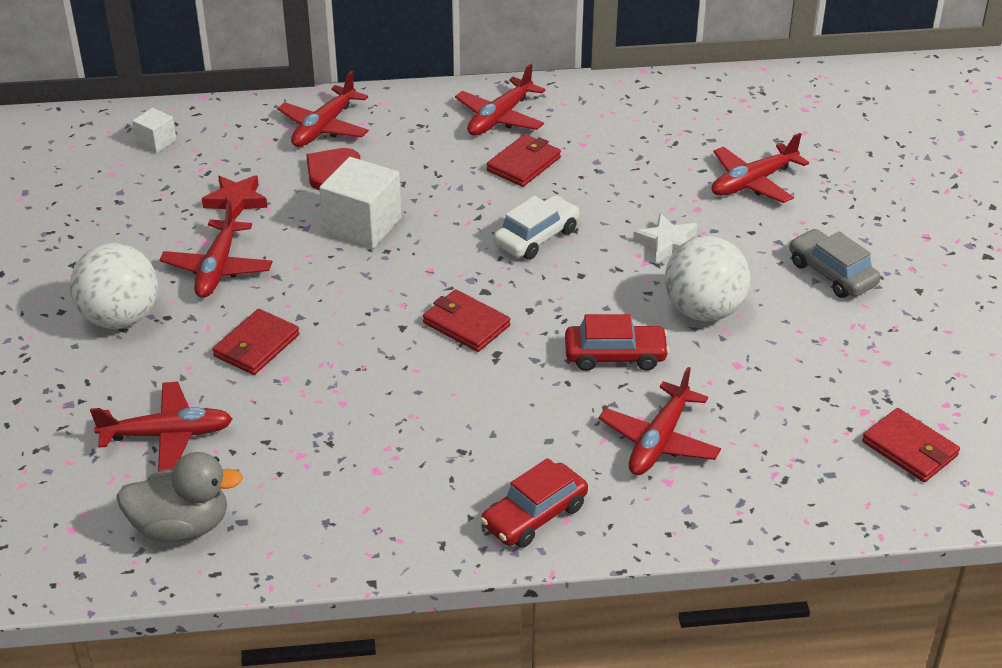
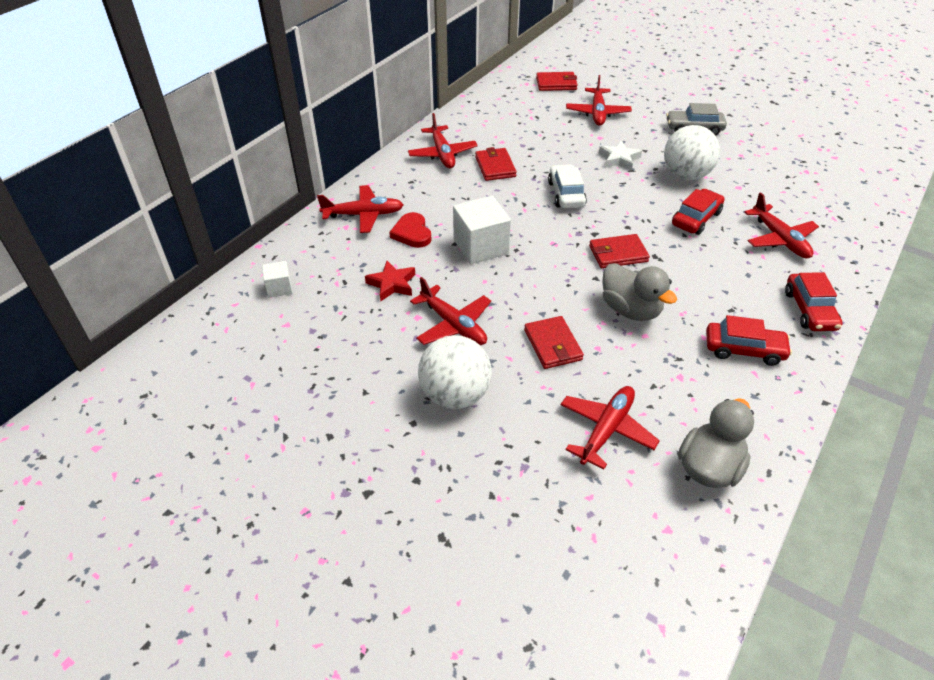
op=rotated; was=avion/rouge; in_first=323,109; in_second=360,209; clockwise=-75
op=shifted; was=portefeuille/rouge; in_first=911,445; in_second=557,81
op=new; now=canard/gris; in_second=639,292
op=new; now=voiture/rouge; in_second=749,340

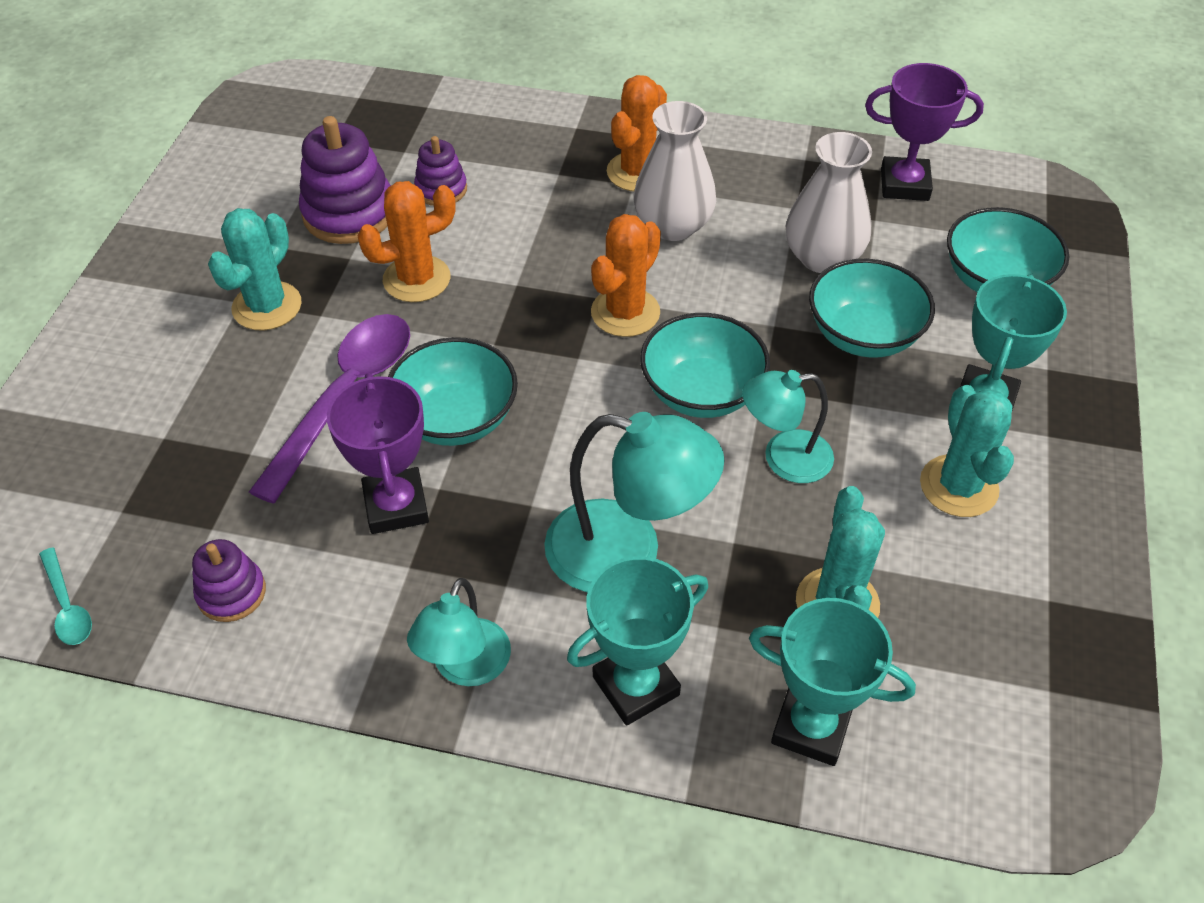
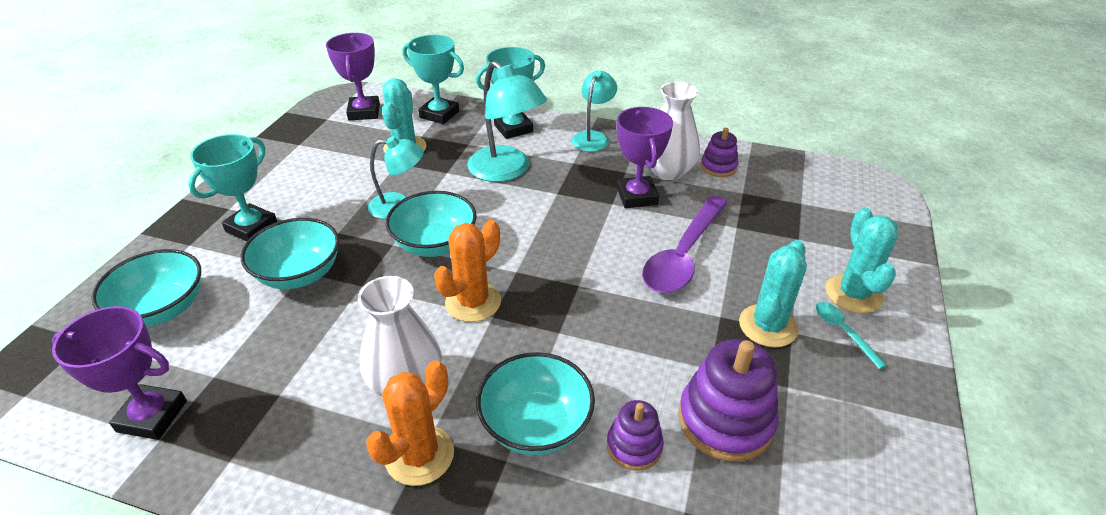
op=new; now=trophée/violet; in_second=353,76
op=rotated; was=lampe/turquoise; in_first=634,502; in_second=507,121; clockwise=-150
op=shifted; was=bol/turquoise; in_first=453,391; in_second=535,403
op=shifted; was=vase/blanc; in_first=829,202; in_second=675,131
op=shifted; was=cuillère/turquoise; in_first=65,596; in_second=851,335
op=shifted; was=cactus/turquoise; in_first=967,451; in_second=861,261
op=gone; was=cactus/orange; in_first=407,241

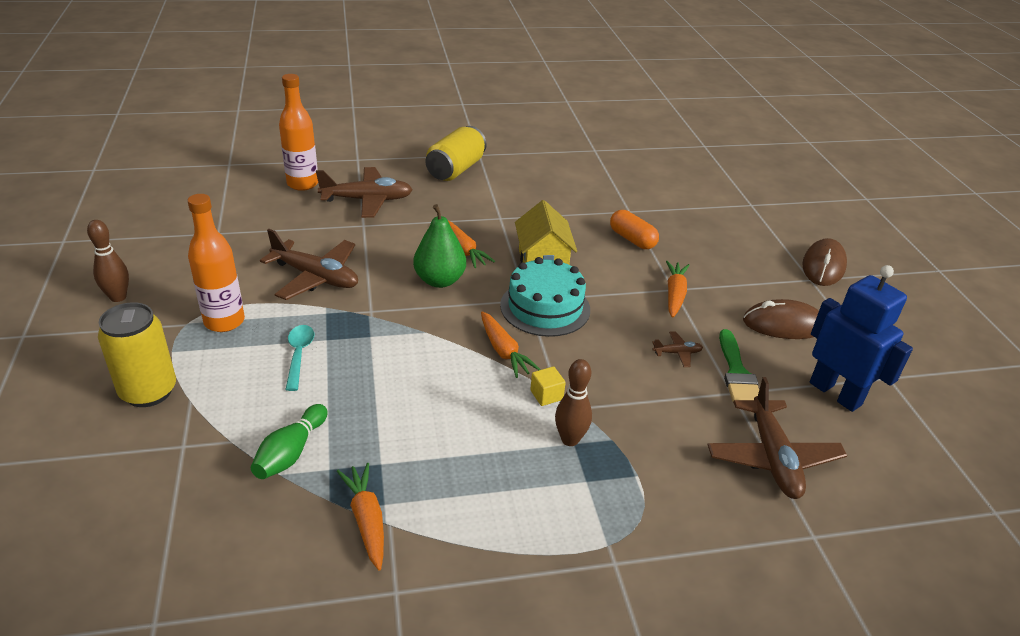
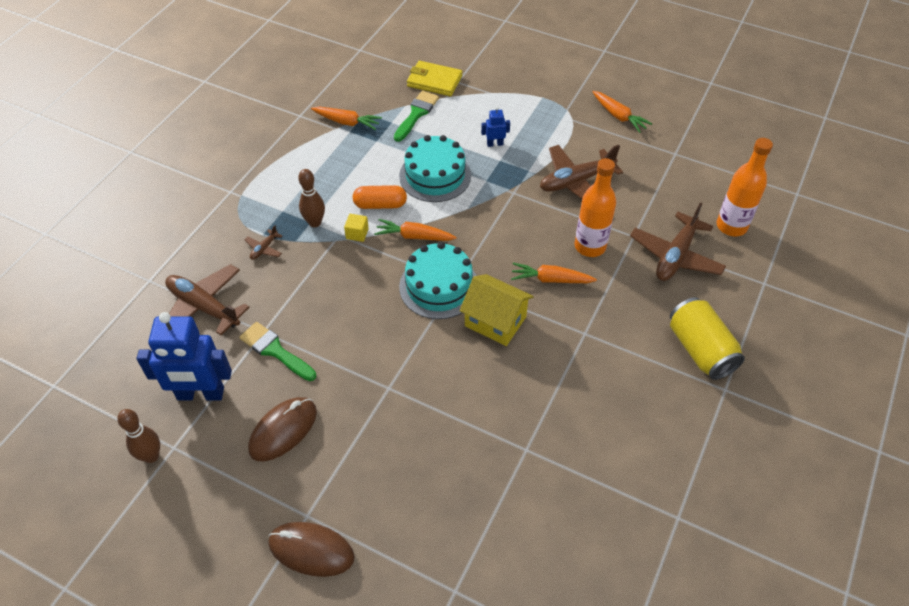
op=shifted; was=quille/marron; in_first=108,261; in_second=138,436
op=shifted; was=avion/marron; in_first=677,349; in_second=263,242
op=rotated; was=souris/marron; in_first=824,262; in_second=311,549; clockwise=-45
op=shifted; was=gélule/orange; in_first=634,229; in_second=380,197
op=swapped; was=quille/vert; now=pinceau/vert; in_first=289,441; in_second=416,116
op=new; now=gâteau/turquoise; in_second=435,168
op=new; now=portefeuille/jaune; in_second=434,78
op=swapped; was=cuillère/turquoise; now=robot/bleu; in_first=299,358; in_second=495,127
op=shifted; was=bouteille/orange; in_first=216,263; in_second=595,207
op=shifted; was=carotte/orange; in_first=678,289; in_second=622,112
op=gone; was=canette/jaune; in_first=137,354
op=gone; was=poire/vert; in_first=439,246

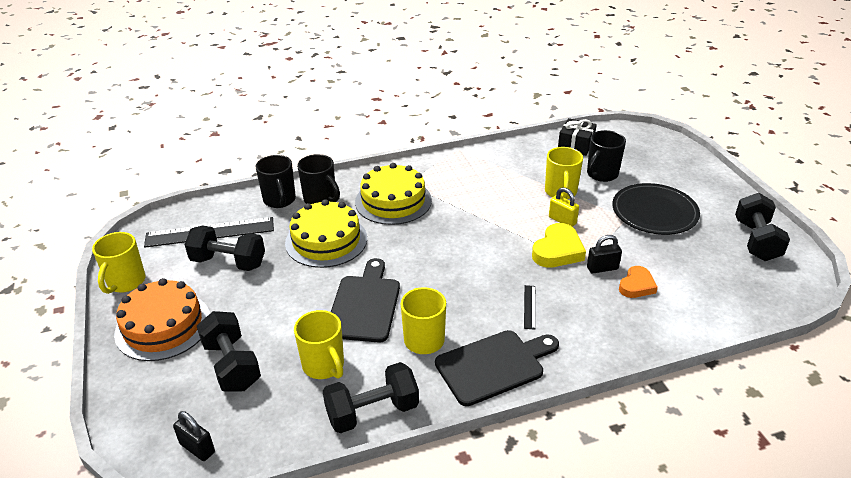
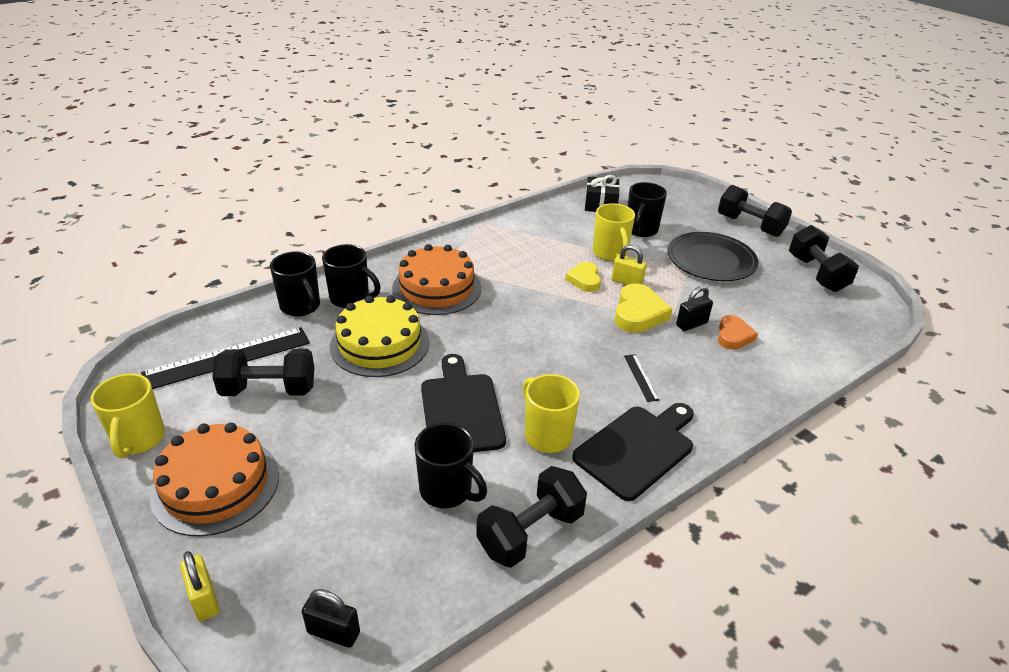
op=new; now=cadenas/jaune; in_second=199,586
op=repainted; was=gâteau/jaune; now=gâteau/orange; in_first=393,194; in_second=436,279
op=repainted; was=tasse/jaune; now=tasse/noir; in_first=319,344; in_second=451,465
op=new; now=cœur/jaune; in_second=583,277
op=shifted; was=haltère/noir; in_first=229,351; in_second=755,211

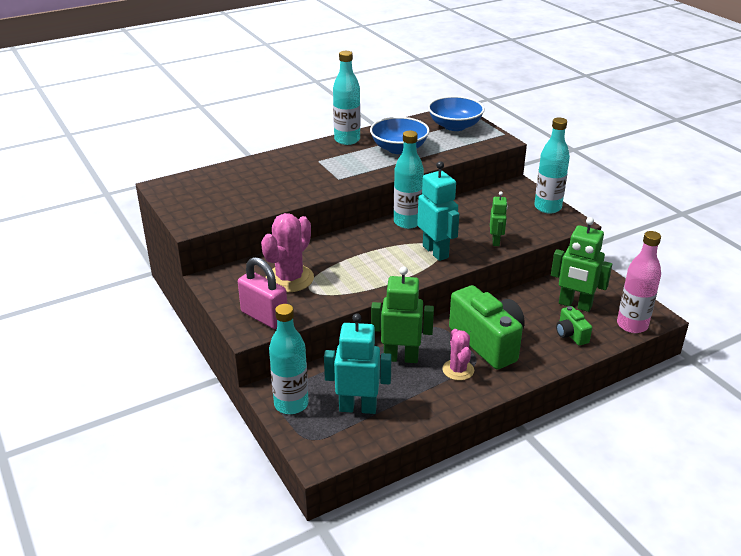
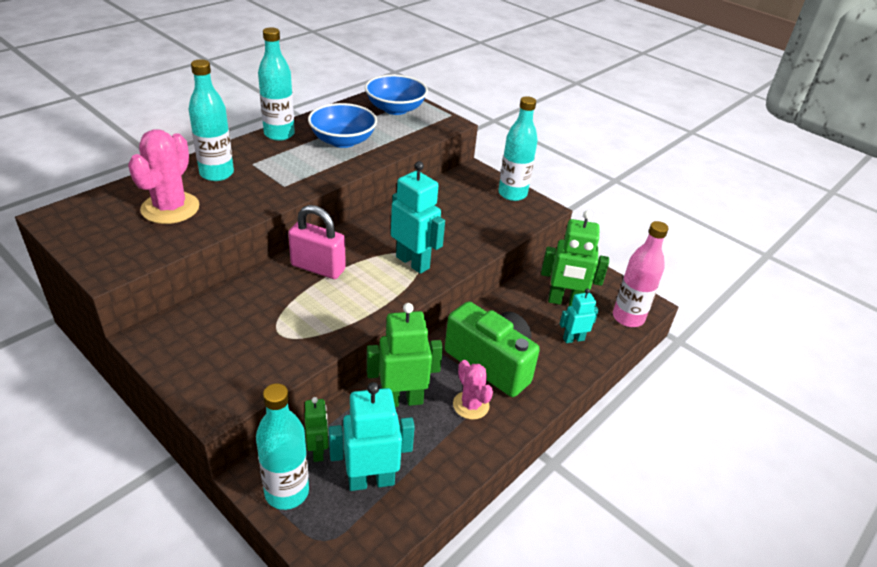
op=shifted; was=cactus/rose; in_first=287,252; in_second=163,176
op=shifted; was=bouteille/turquoise; in_first=409,180; in_second=211,120
op=shifted; was=cadenas/rose; in_first=262,293; in_second=317,242
op=shifted; was=robot/vert; in_first=499,218; in_second=317,429
op=swapped; was=appareil photo/vert; now=robot/turquoise; in_first=574,326; in_second=579,315

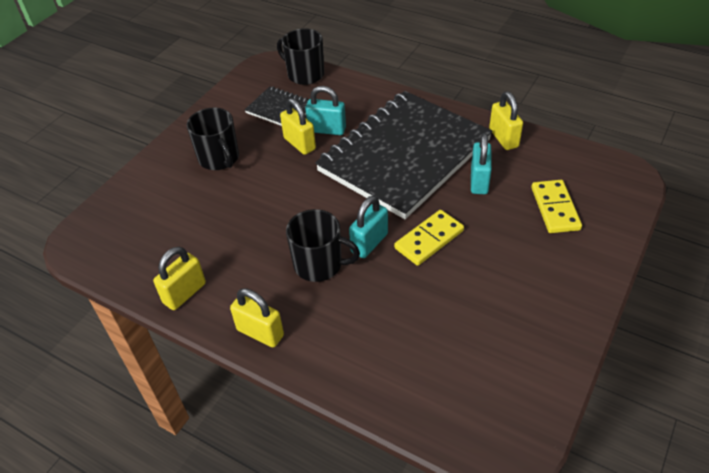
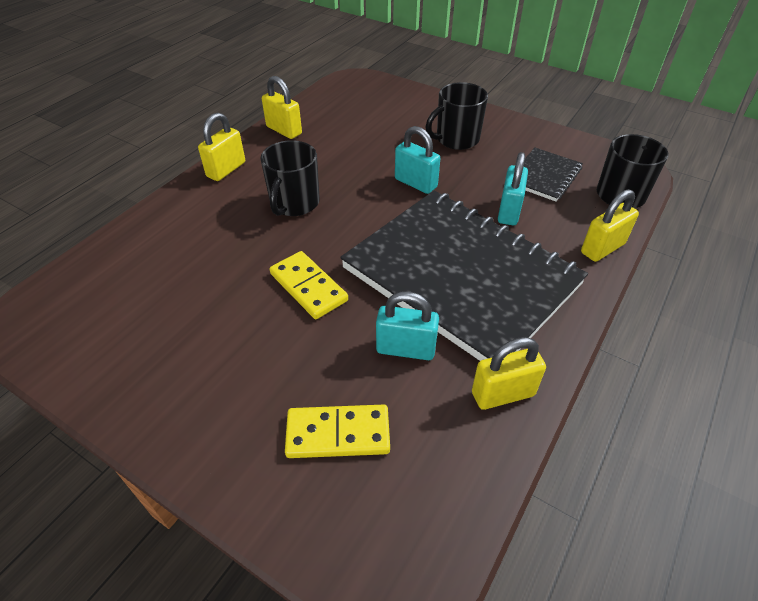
op=shifted; was=cadenas/turquoise; in_first=368,227; in_second=418,160
op=shifted; was=cadenas/jaune; in_first=298,126; in_second=610,225

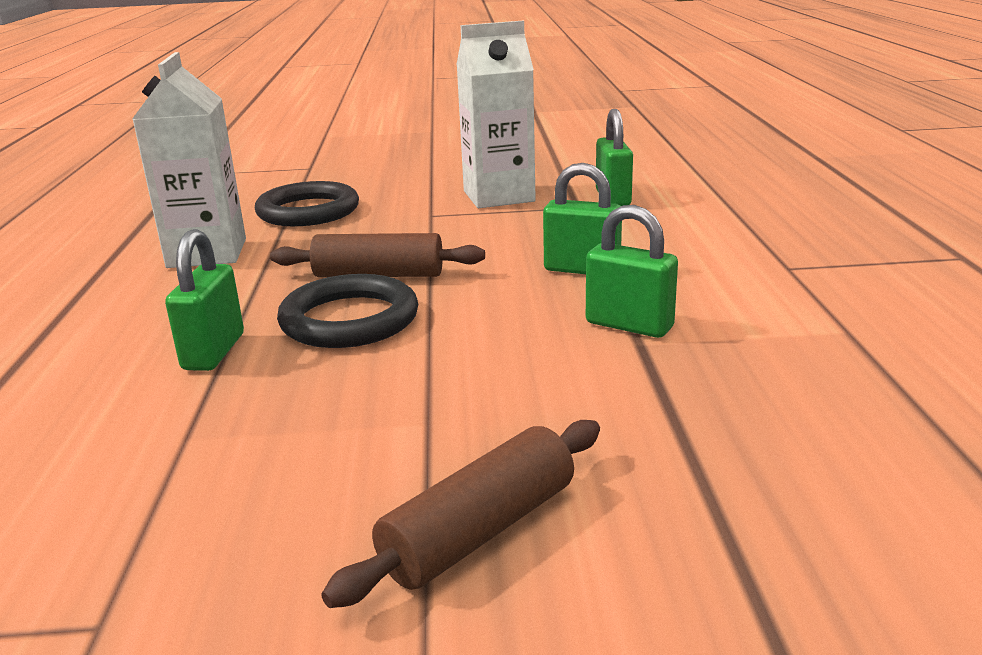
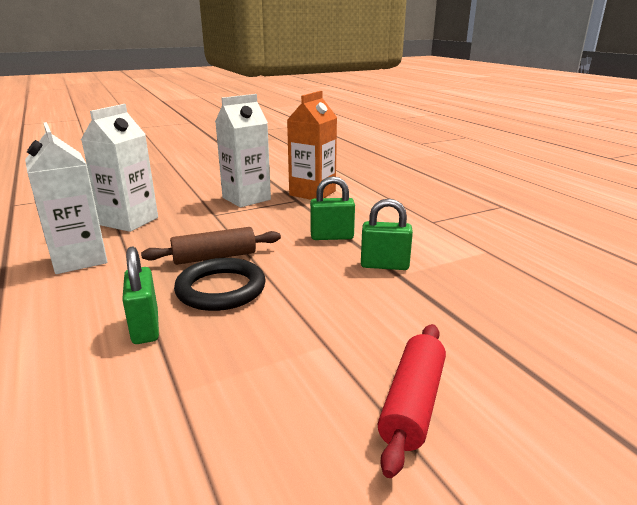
op=swapped; was=anneau/noir; now=brique de lait/blanc; in_first=307,203; in_second=119,168
op=swapped; was=cadenas/vert; now=brique de lait/orange; in_first=614,157; in_second=312,145
op=repainted; was=rouleau à pâtisserie/marron; now=rouleau à pâtisserie/rouge; in_first=460,514; in_second=412,401

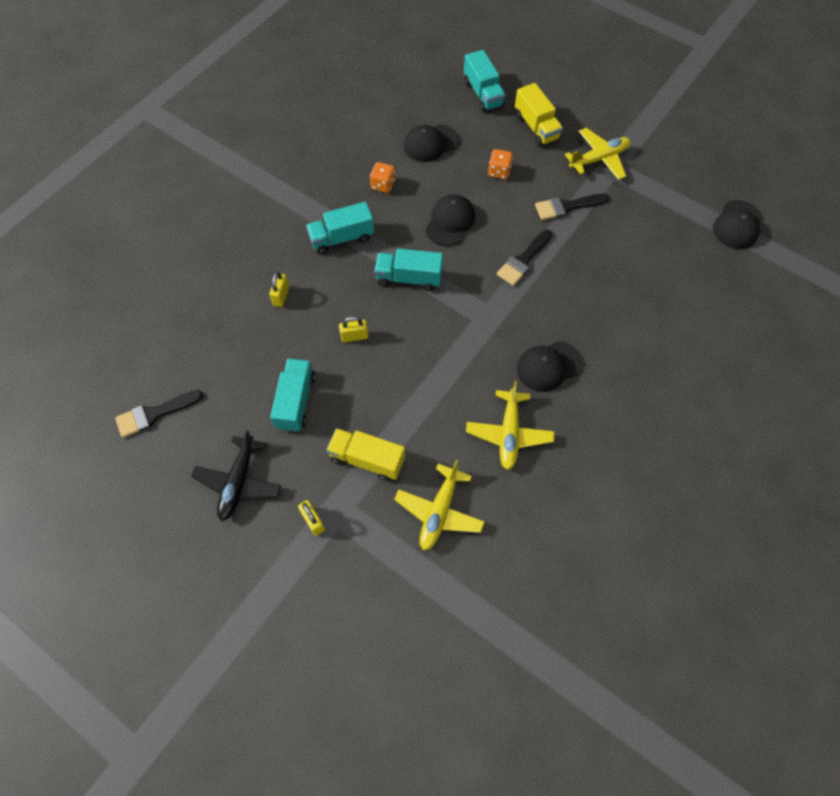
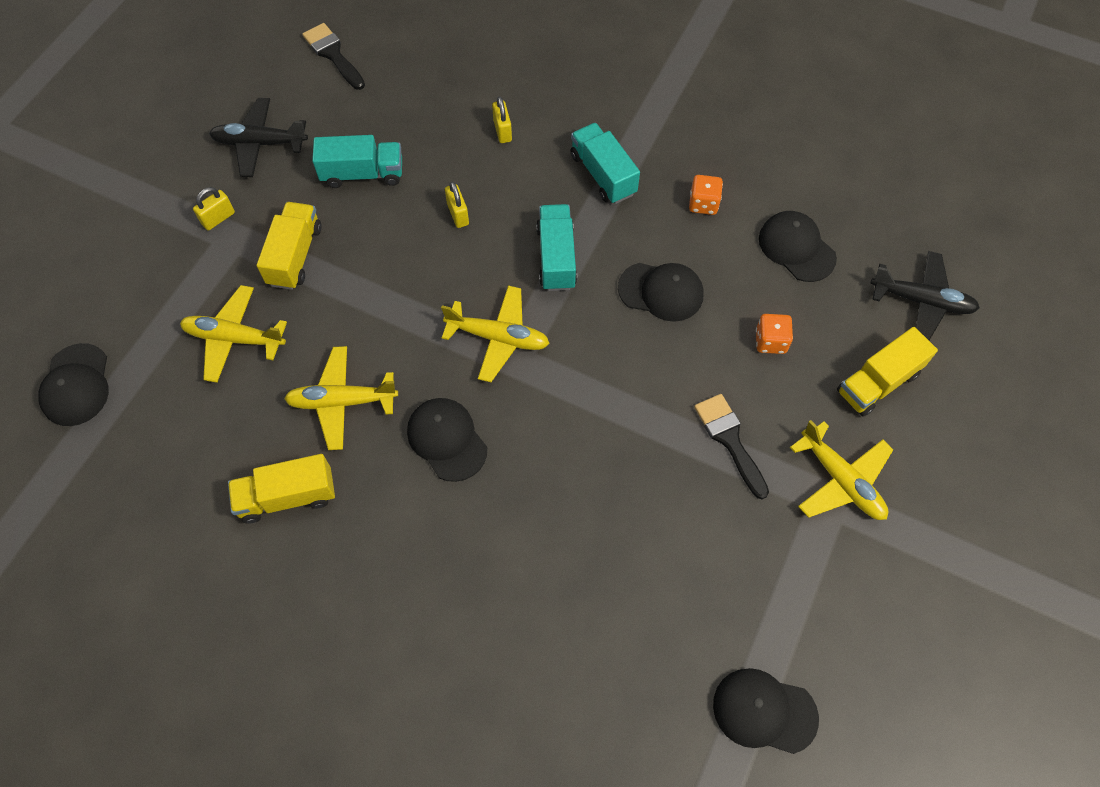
op=new; now=casquette/noir; in_second=73,384
op=new; now=camion/jaune; in_second=281,488
op=new; now=avion/jaune; in_second=495,333
op=rotated; was=cadenas/jaune; in_first=279,289; in_second=502,119; clockwise=75
op=swapped; was=camion/turquoise; now=avion/noir; in_first=484,81; in_second=925,295
op=gone; was=pinceau/noir; in_first=524,258

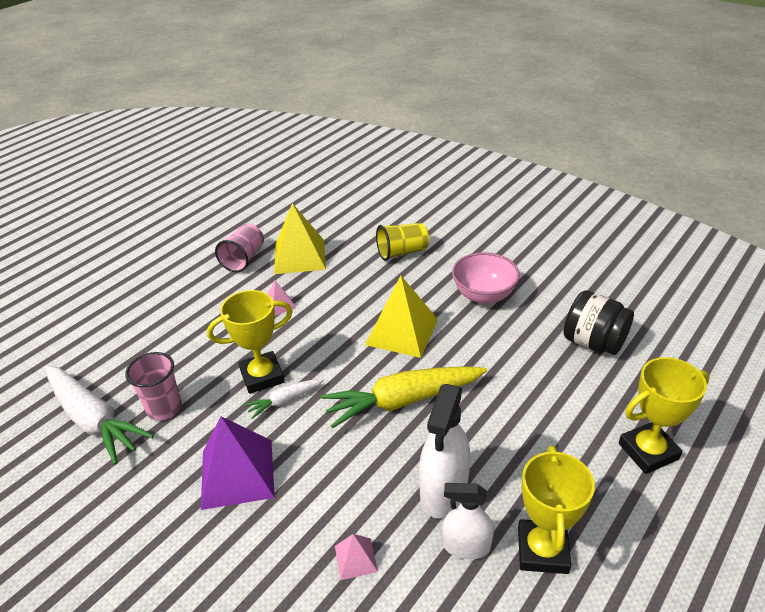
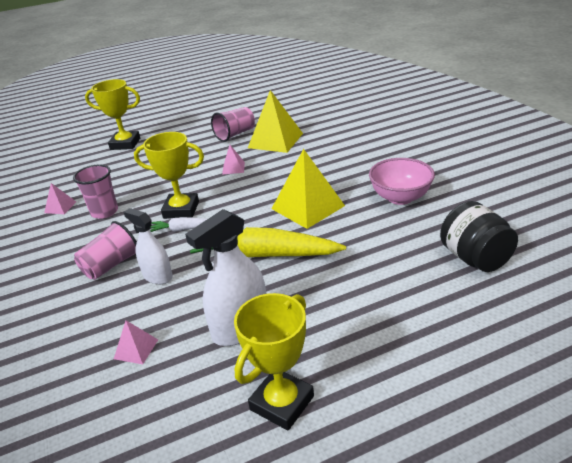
op=swapped; was=carotte/blanc; now=pyramide/rose; in_first=99,415; in_second=60,198
op=swapped; was=pyramide/violet; now=gobelet/rose; in_first=238,463; in_second=105,250
op=shifted; was=trophée/jaune; in_first=664,415; in_second=112,114
op=shifted; was=vaporisateur/blanc; in_first=468,521; in_second=148,246
op=gone; was=gobelet/jaune; in_first=402,242

